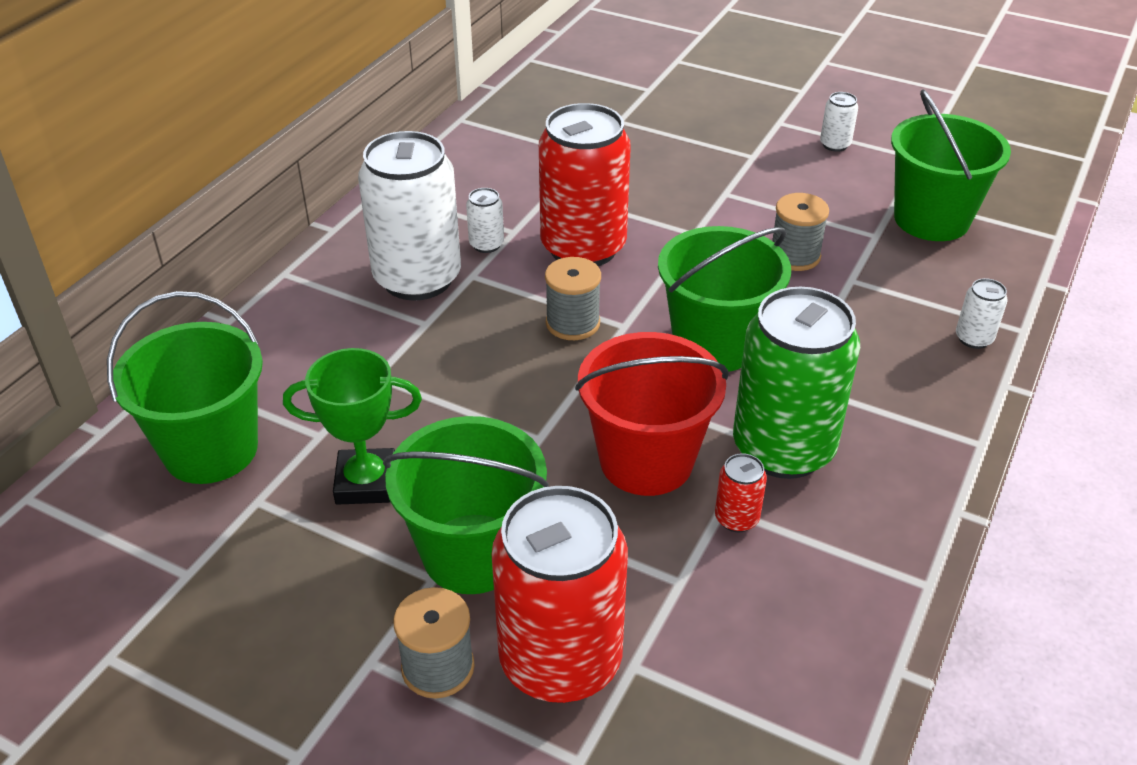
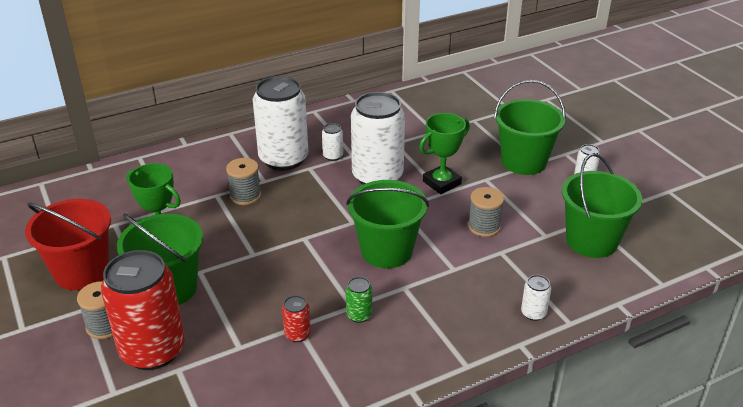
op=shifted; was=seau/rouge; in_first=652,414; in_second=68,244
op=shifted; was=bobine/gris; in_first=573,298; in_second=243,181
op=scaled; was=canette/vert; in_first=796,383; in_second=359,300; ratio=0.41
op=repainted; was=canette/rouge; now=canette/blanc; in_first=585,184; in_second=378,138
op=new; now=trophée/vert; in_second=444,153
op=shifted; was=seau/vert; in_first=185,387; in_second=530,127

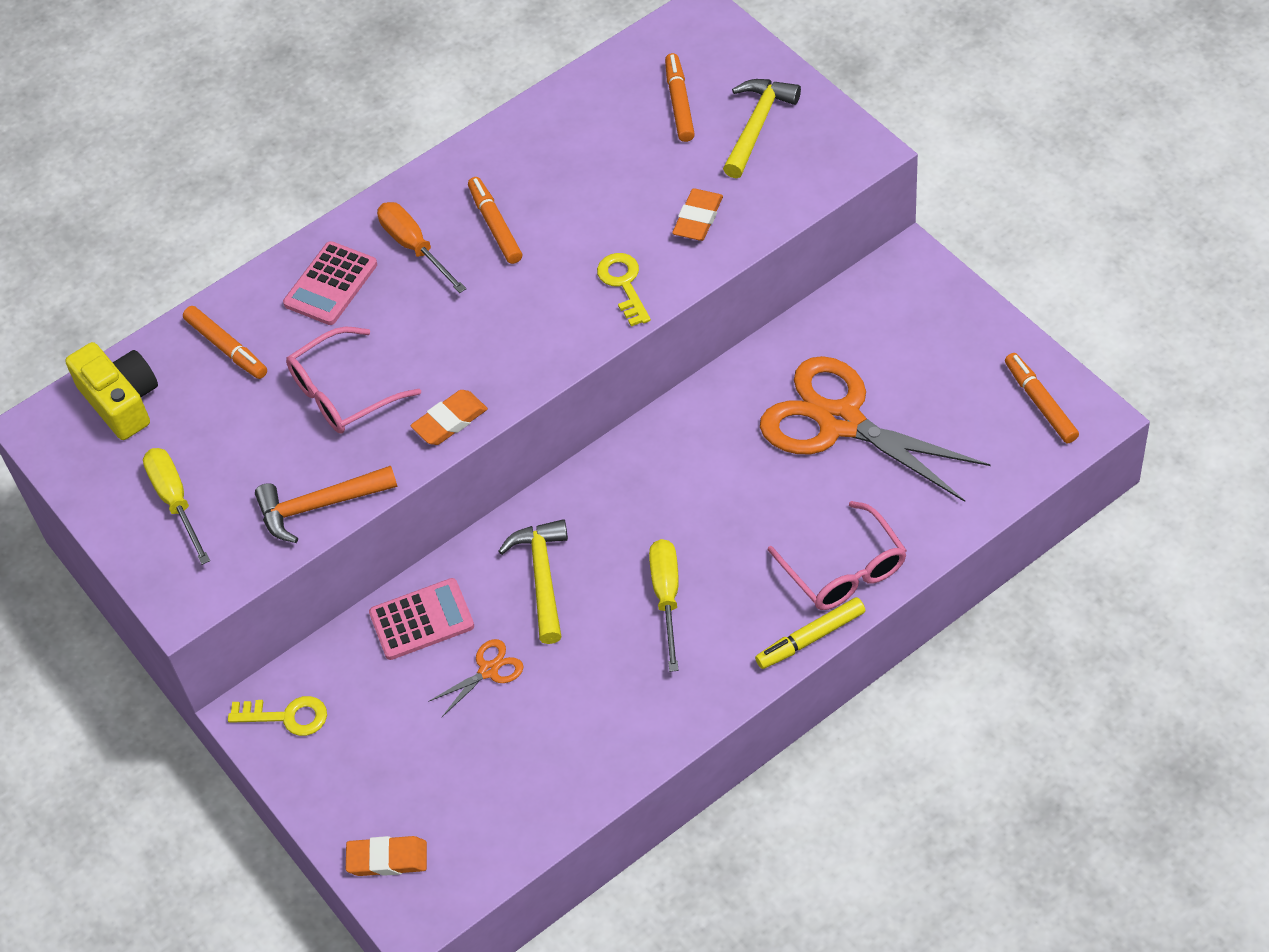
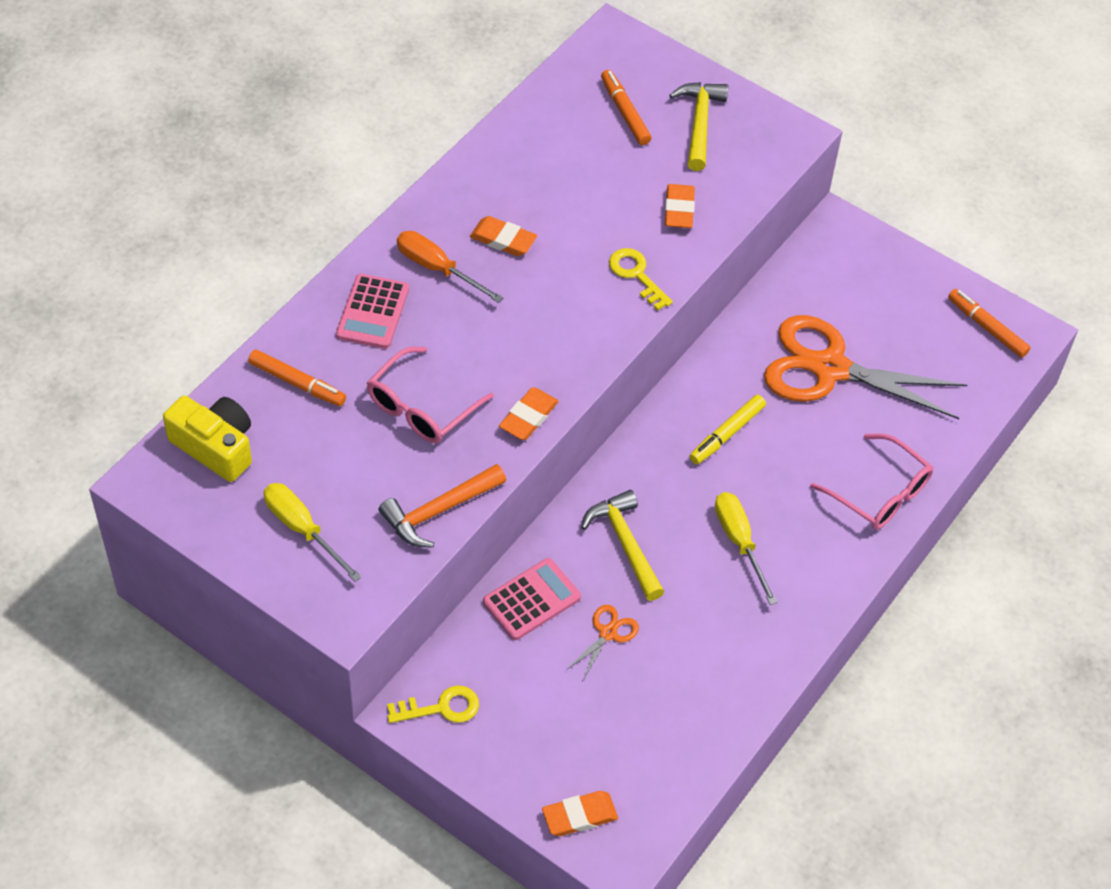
op=swapped; was=feutre/orange; now=gomme/orange; in_first=495,220; in_second=503,236
op=shifted; was=feutre/jaune; in_first=810,633; in_second=728,429

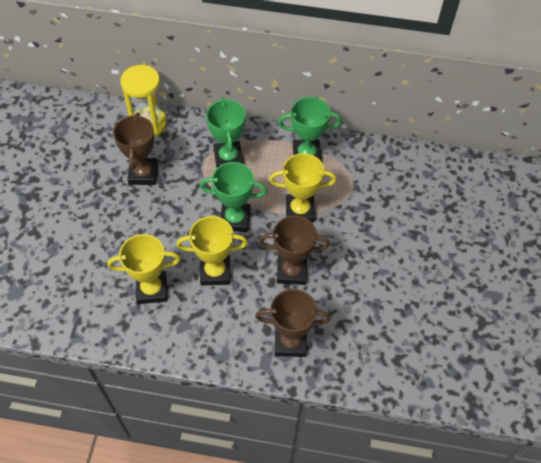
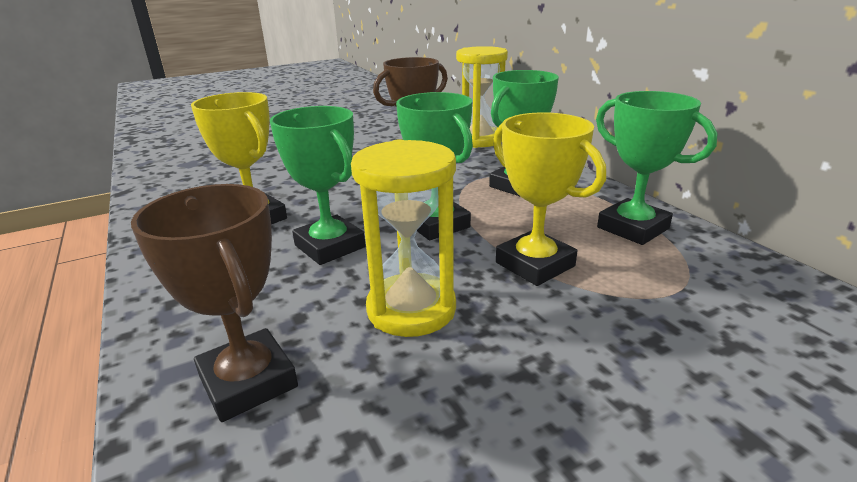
op=repainted; was=trophée/jaune; now=trophée/vert; in_first=212,250; in_second=318,185
op=swapped; was=trophée/marron; now=sablier/jaune; in_first=294,250; in_second=403,238

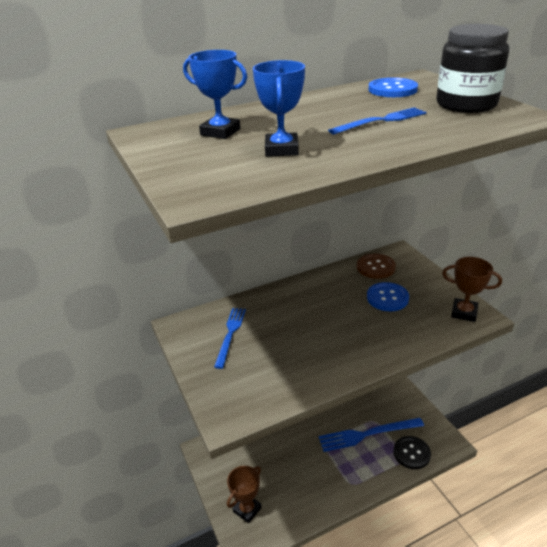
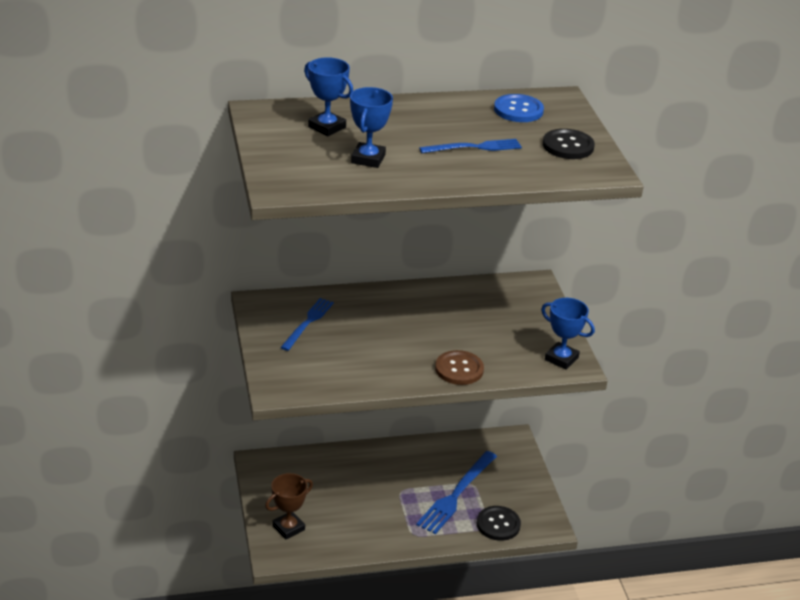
op=rotated; was=fourchette/bleu; in_first=371,435; in_second=456,492; clockwise=-60
op=shifted; was=bouton/marron; in_first=376,266; in_second=459,367
op=repainted; was=trophée/marron; now=trophée/bleu; in_first=472,289; in_second=568,334
op=swapped; was=bocal/noir; now=bouton/noir; in_first=472,68; in_second=569,144
op=gone; was=bouton/bleu; in_first=388,296

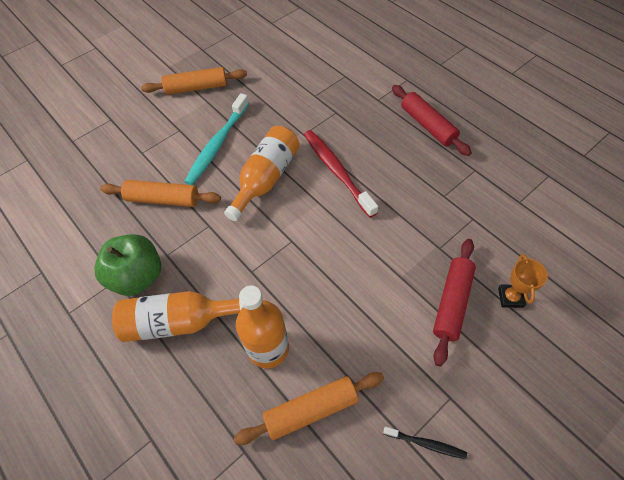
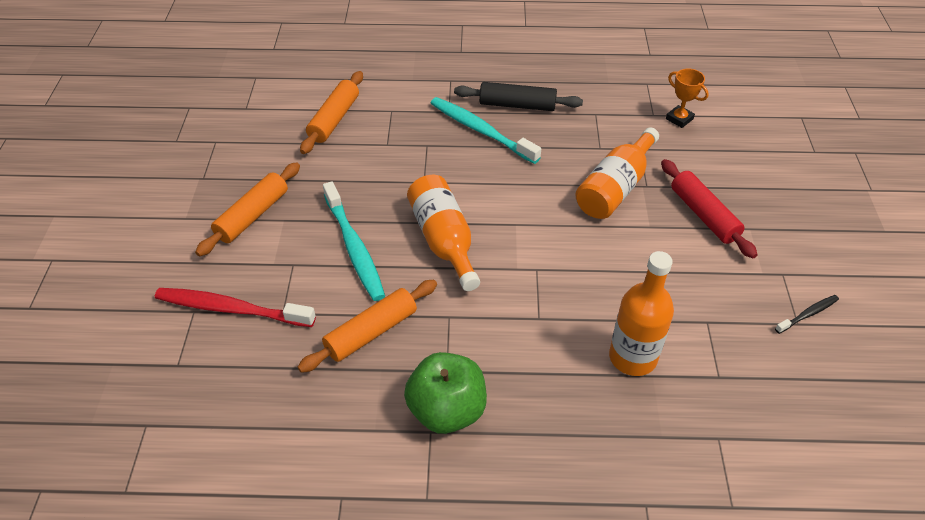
op=shifted; was=brosse à dents/rouge; in_first=341,174; in_second=235,307
op=shifted; was=rouleau à pâtisserie/orange; in_first=309,408; in_second=331,112
op=new; now=brosse à dents/turquoise; in_second=486,130
op=repainted; was=rouleau à pâtisserie/rouge; now=rouleau à pâtisserie/noir; in_first=432,120; in_second=518,96
op=shifted; was=bouteille/orange; in_first=177,316; in_second=617,173
op=shifted; was=trophée/orange; in_first=523,281; in_second=687,98

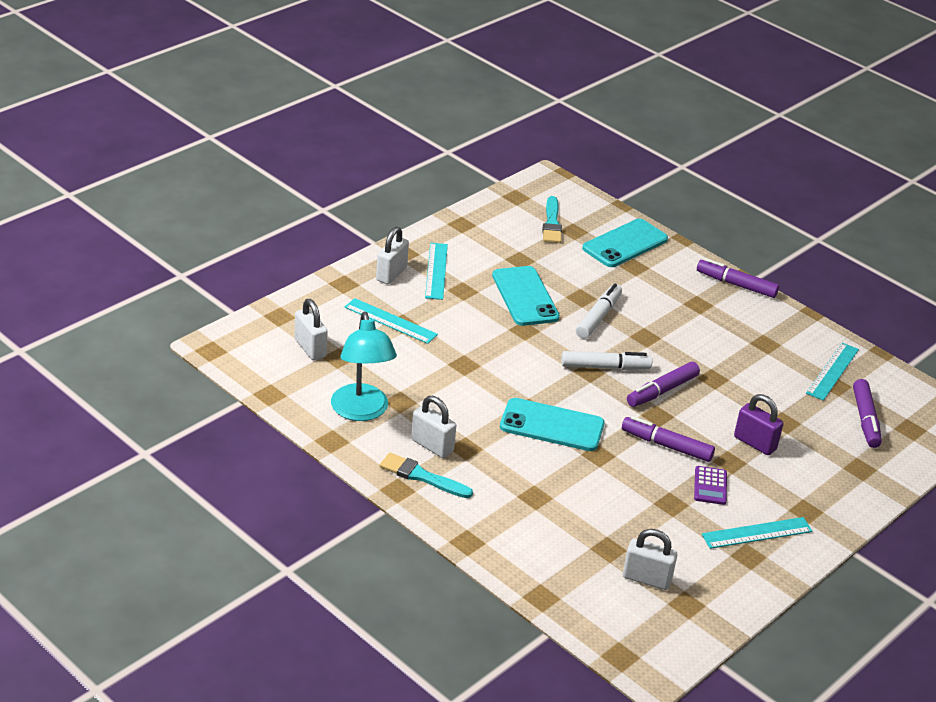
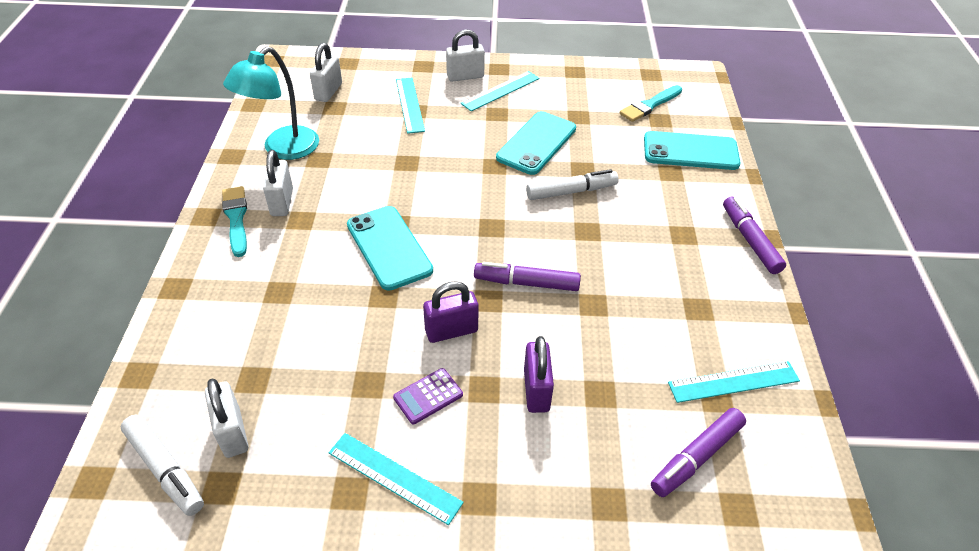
op=shifted; was=feutre/blanc; in_first=606,360; in_second=162,465
op=swapped; was=feutre/violet; now=cadenas/violet; in_first=668,439; in_second=451,312

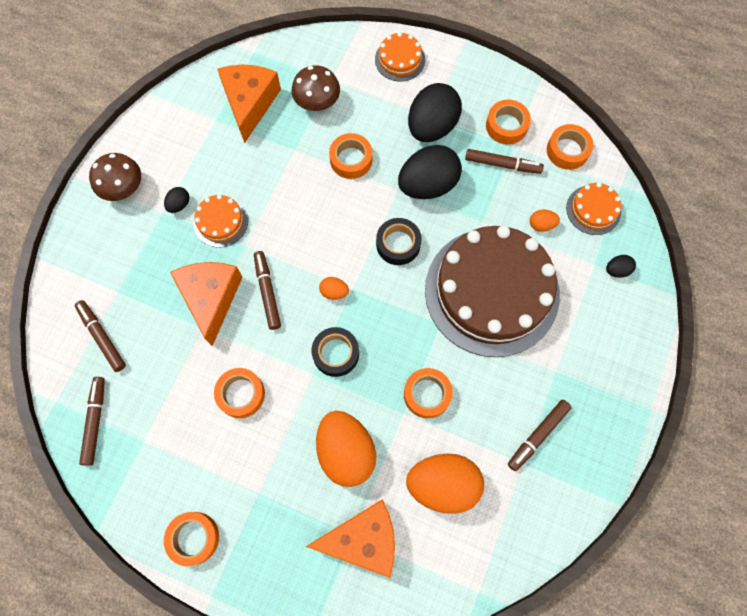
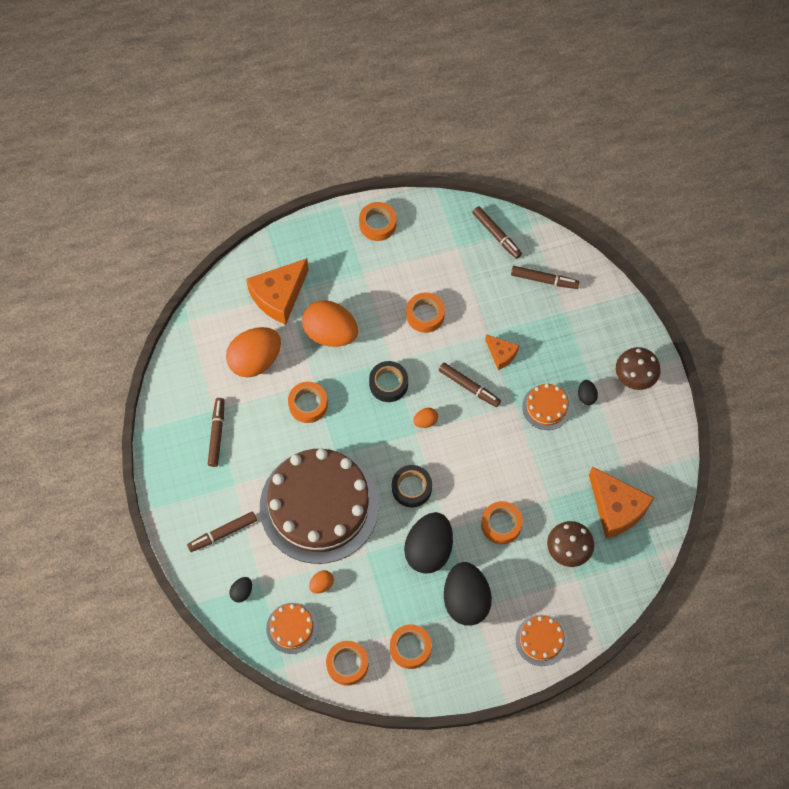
op=shifted; was=feutre/marron; in_first=504,161; in_second=222,532
op=scaled; was=fromage/orange; in_first=206,304; in_second=502,352; ratio=0.54

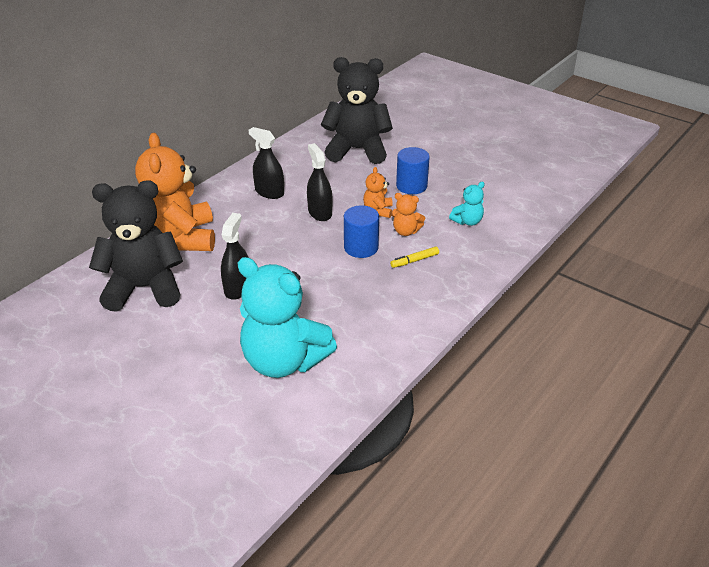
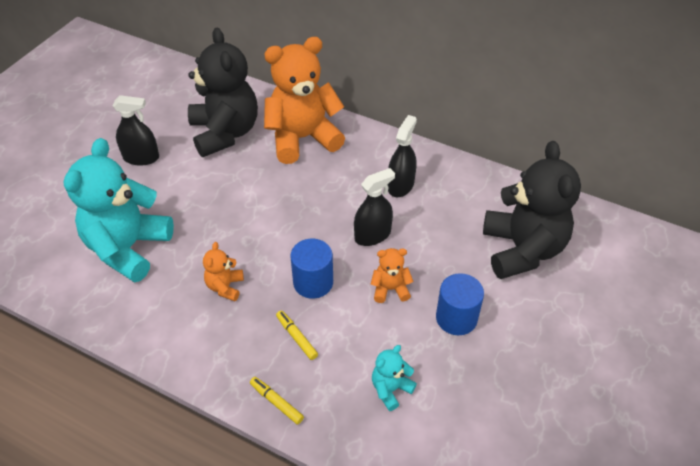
op=shifted; was=vaporisateur/noir; in_first=235,256; in_second=136,130
op=shifted; was=ours en peluche/orange; in_first=408,214; in_second=223,271
op=new; now=feutre/jaune; in_second=277,401
op=rotated; was=ours en peluche/turquoise; in_first=467,204; in_second=394,378; clockwise=90

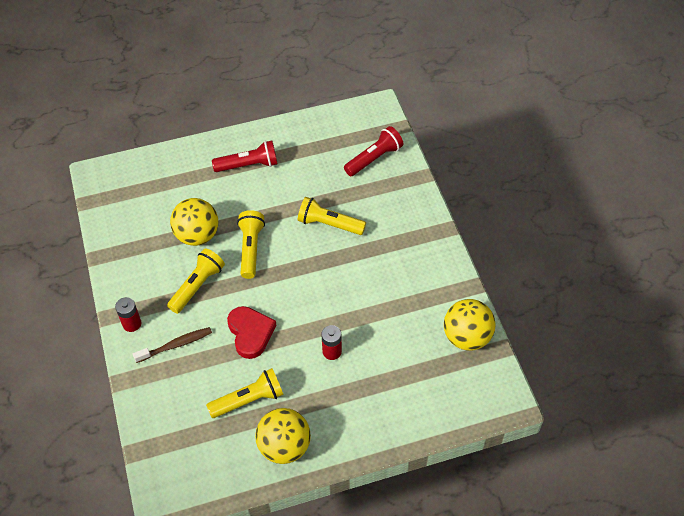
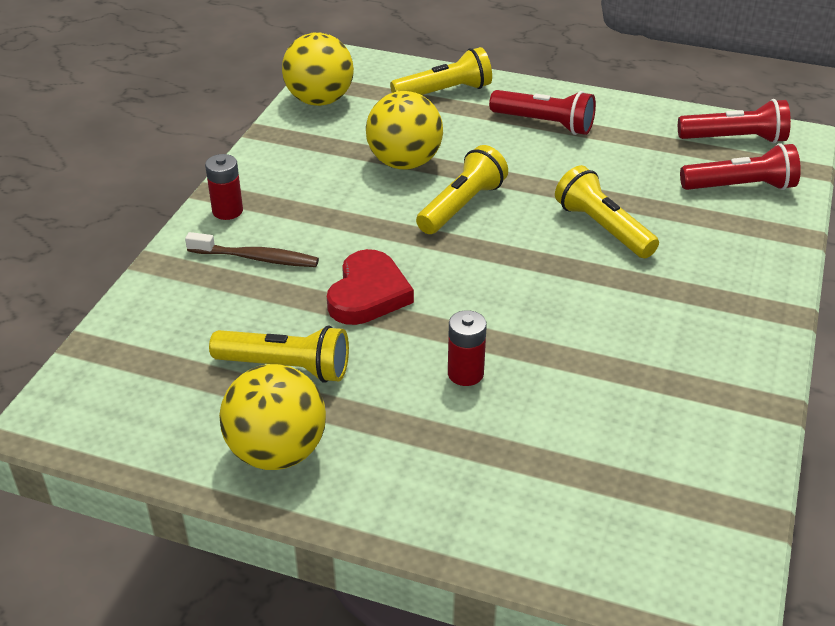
op=shifted; was=balle/jaune; in_first=470,325; in_second=318,69
op=shifted; was=lampe de poche/jaune; in_first=196,281; in_second=441,71
op=new; now=lampe de poche/rouge; in_second=734,121

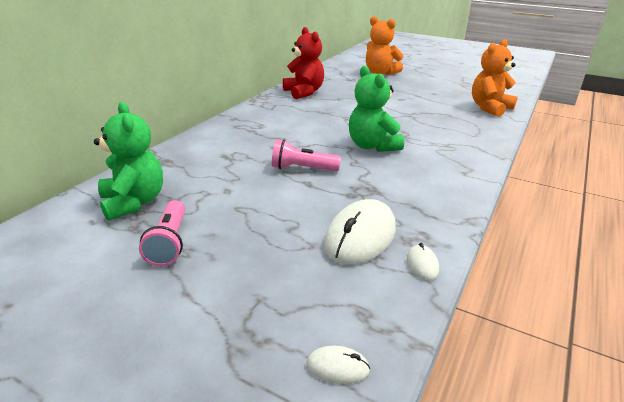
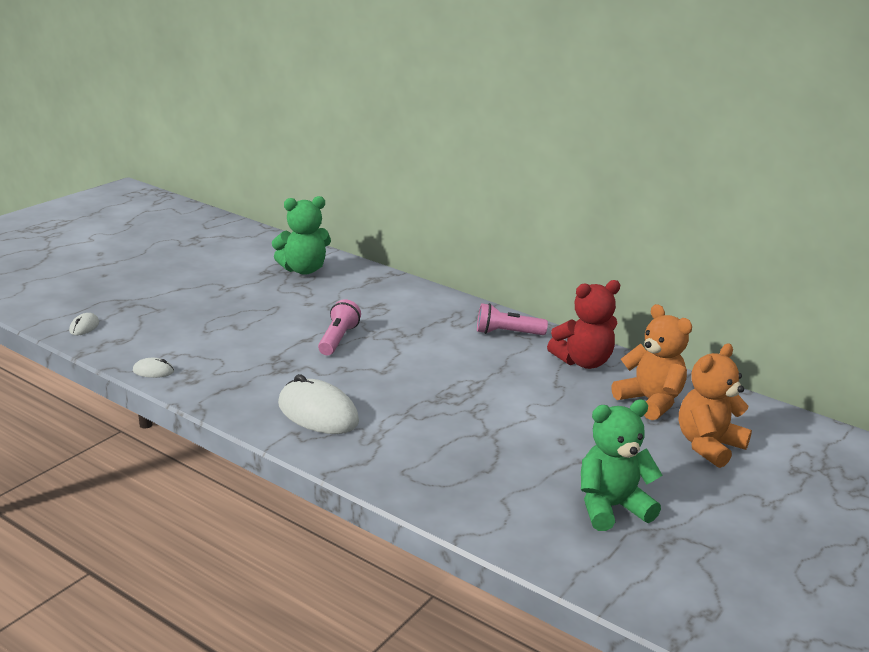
op=shifted; was=souris/blanc; in_first=360,232; in_second=318,404
op=shifted; was=lampe de poche/rose; in_first=162,233; in_second=512,319
op=shifted; was=ours en peluche/vert; in_first=376,109; in_second=621,465
op=shifted; was=ours en peluche/orange; in_first=495,78; in_second=652,362

